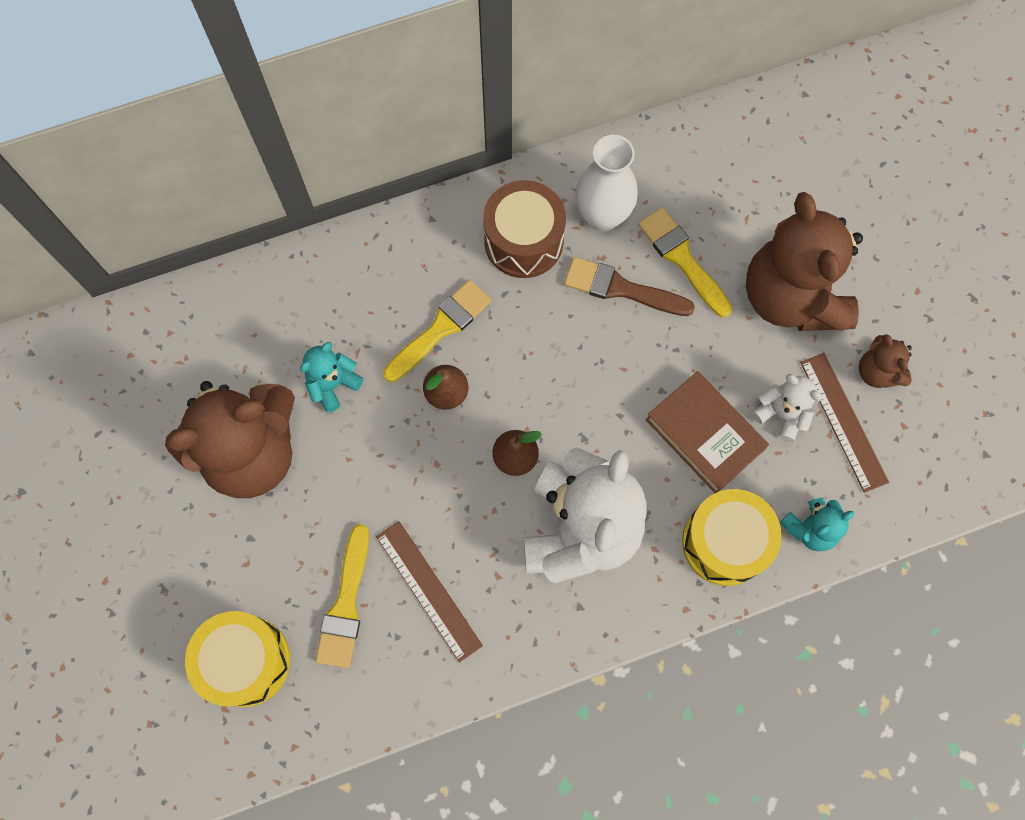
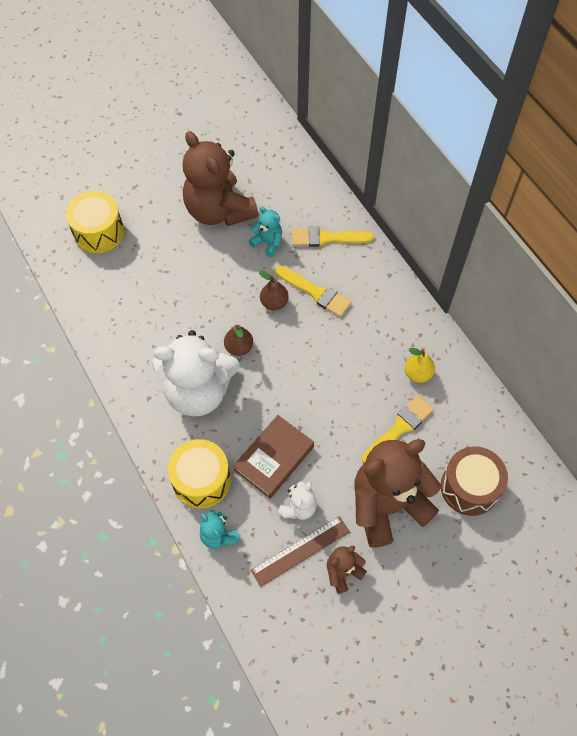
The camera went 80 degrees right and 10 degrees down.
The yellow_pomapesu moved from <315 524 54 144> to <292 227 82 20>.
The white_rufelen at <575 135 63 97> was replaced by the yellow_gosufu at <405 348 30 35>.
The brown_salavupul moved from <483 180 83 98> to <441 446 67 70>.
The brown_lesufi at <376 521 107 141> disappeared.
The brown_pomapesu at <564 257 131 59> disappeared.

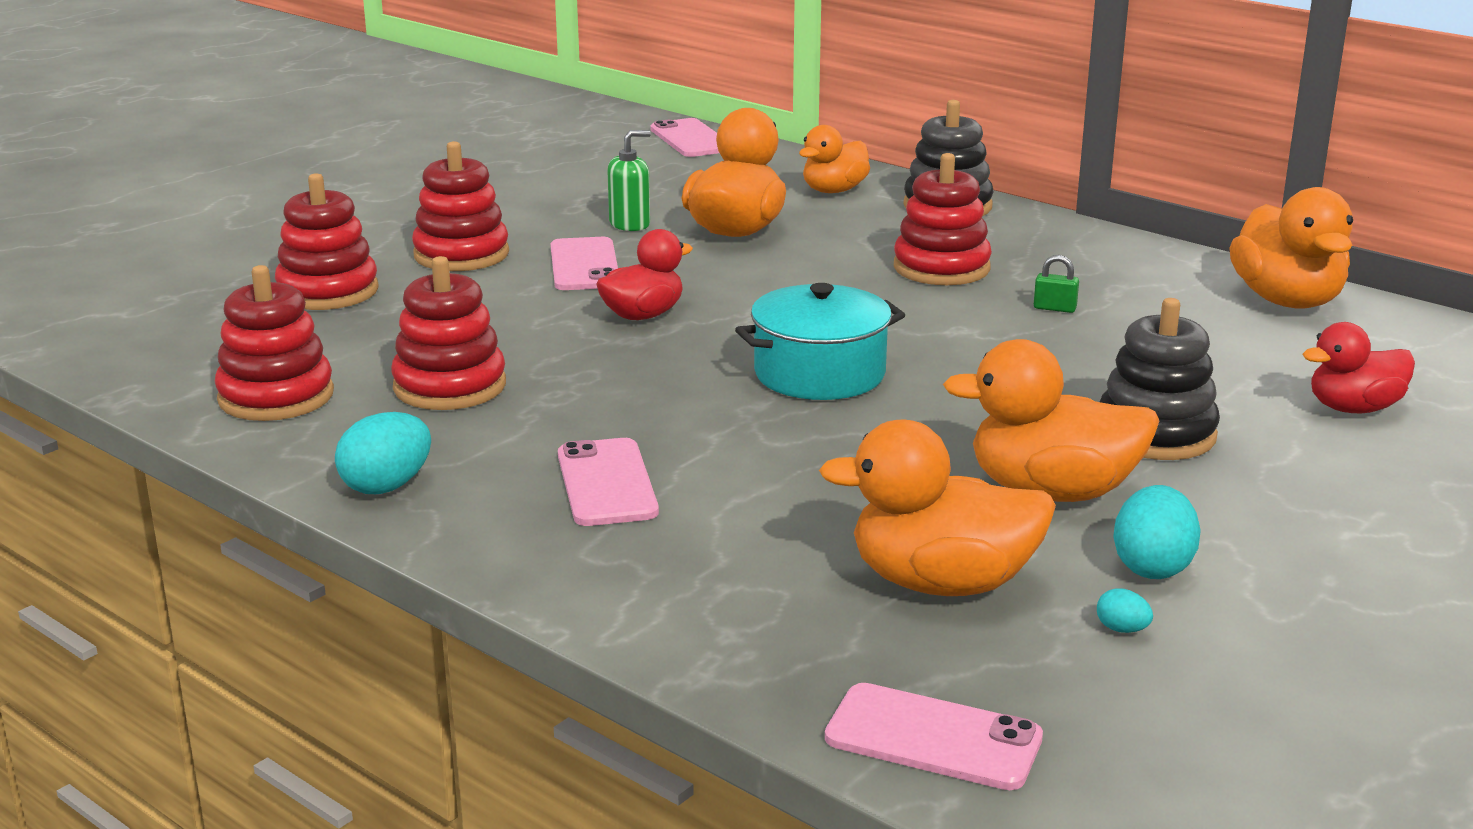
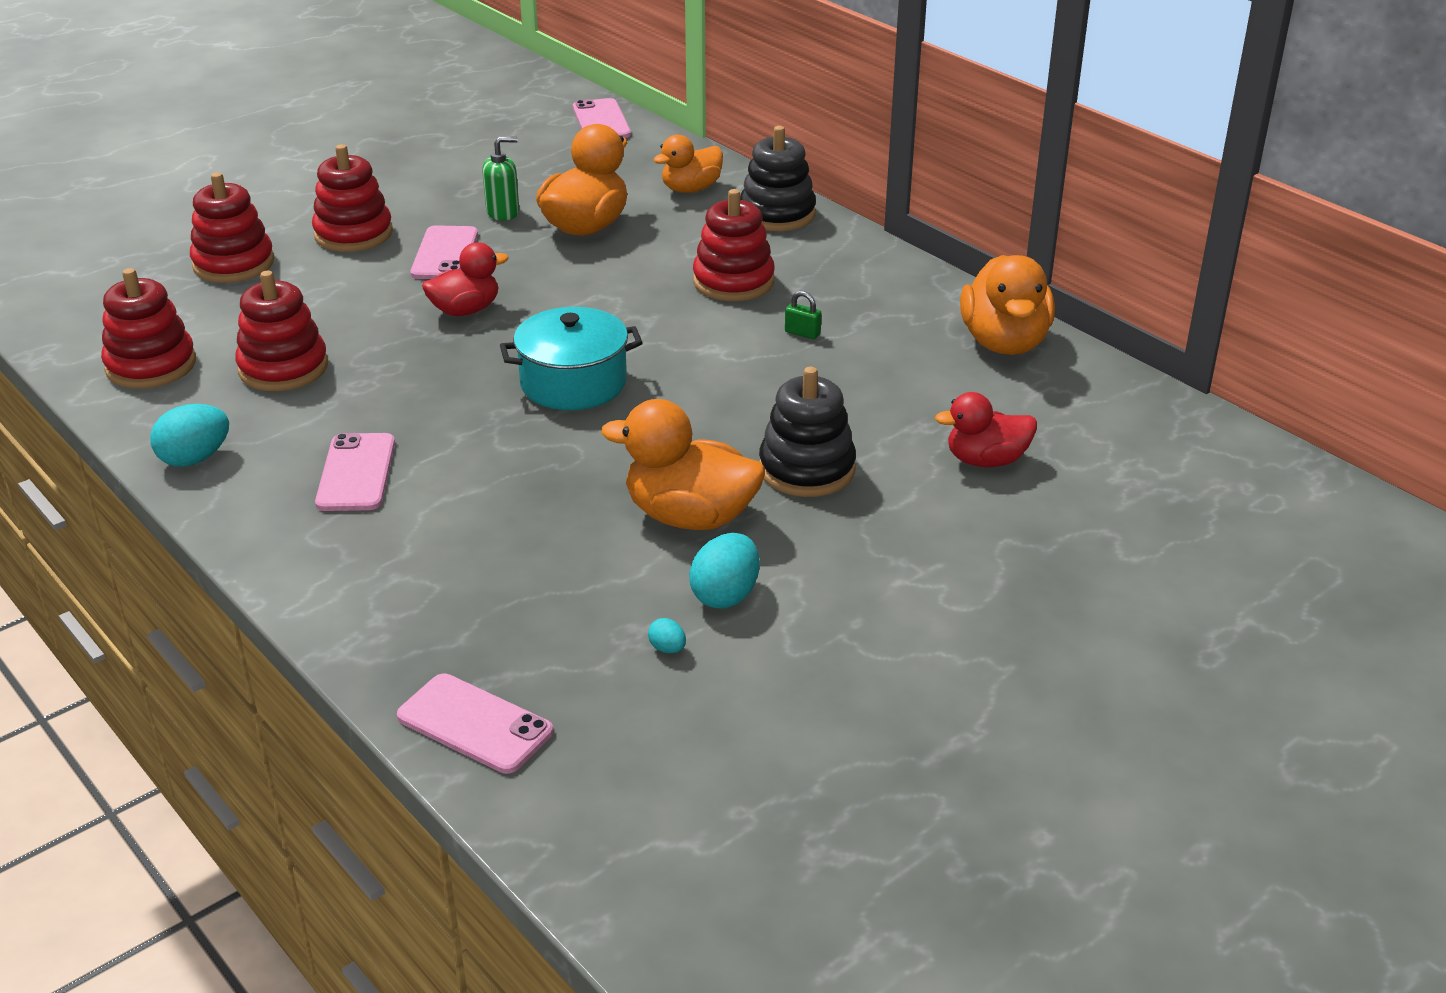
The camera went 10 degrees right and 10 degrees up.
The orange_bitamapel at <819 420 237 176> disappeared.

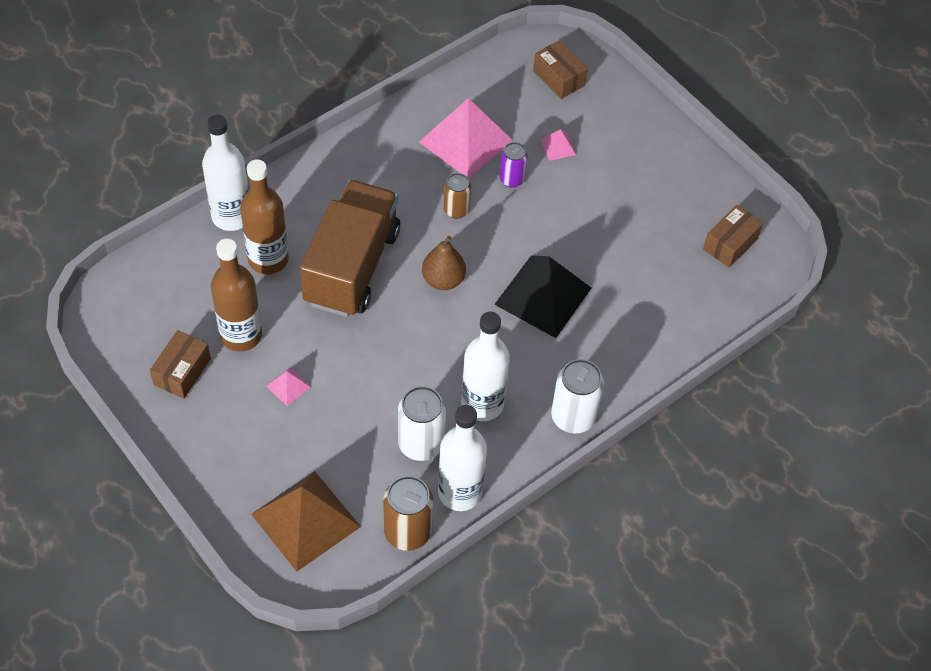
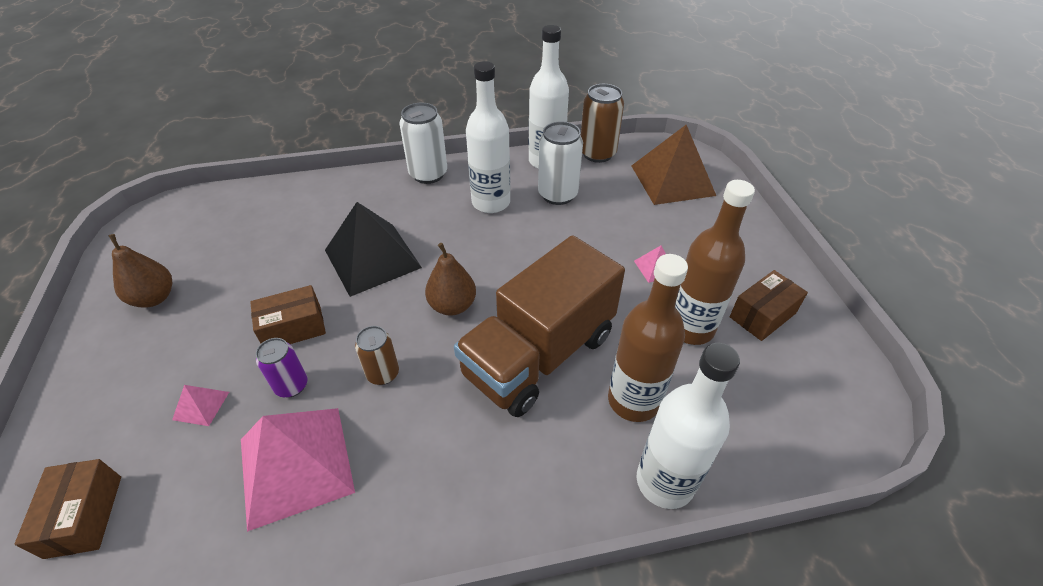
The camera went 150 degrees left and 10 degrees down.
The brown_gosufu at <108 234 64 74> appeared.
The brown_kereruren moved from <703 205 60 62> to <250 285 76 59>.

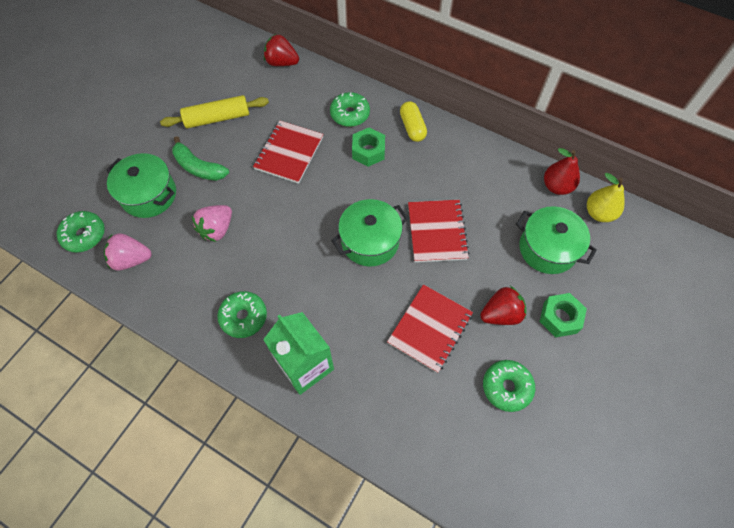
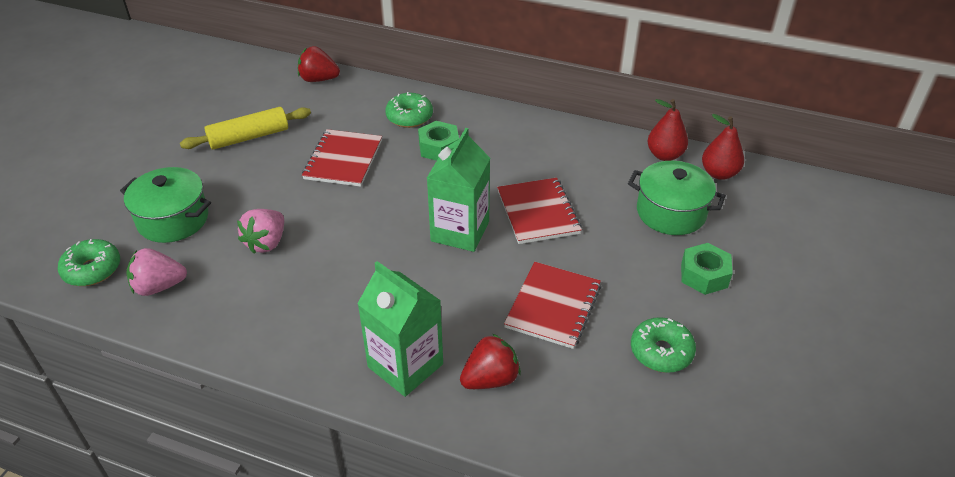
The camera went 10 degrees left and 20 degrees down.
The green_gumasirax at <331 199 78 67> was replaced by the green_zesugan at <427 128 63 124>.
The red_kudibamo moved from <480 286 47 39> to <460 334 61 55>.
The yellow_gosufu at <587 173 37 49> became the red_gosufu at <702 114 42 66>.
The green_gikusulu at <172 136 57 45> disappeared.
The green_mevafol at <217 291 50 47> disappeared.
The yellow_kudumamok at <400 101 27 41> disappeared.

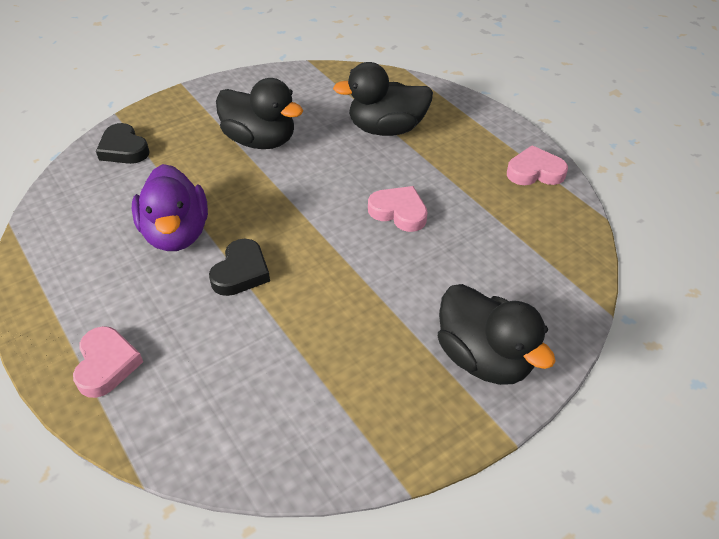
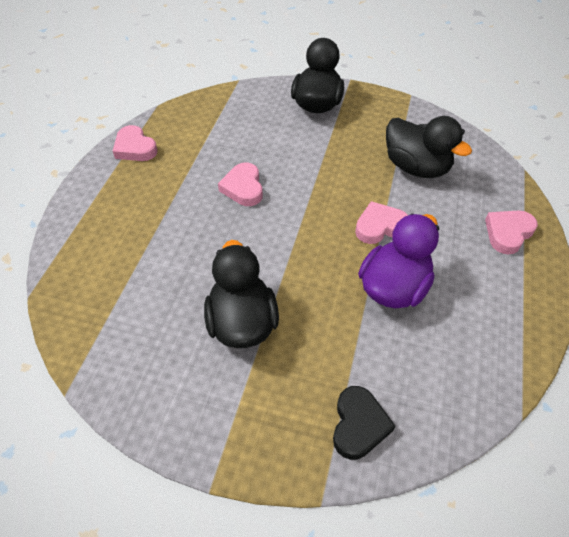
The camera went 130 degrees left and 5 degrees up.
The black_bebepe at <209 239 61 57> became the pink_bebepe at <355 201 53 43>.
The black_bitamapel moved from <333 62 100 74> to <386 116 86 62>.

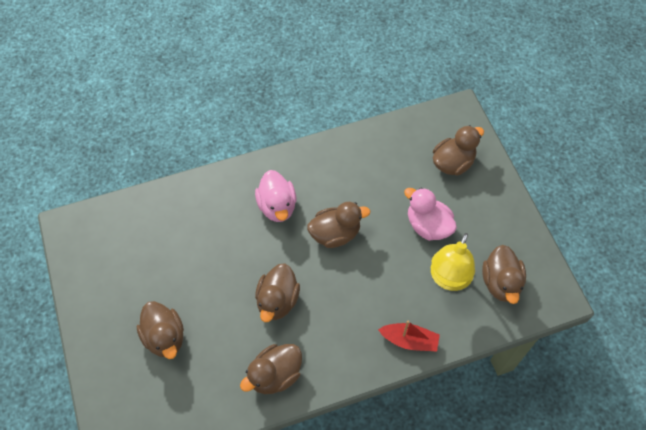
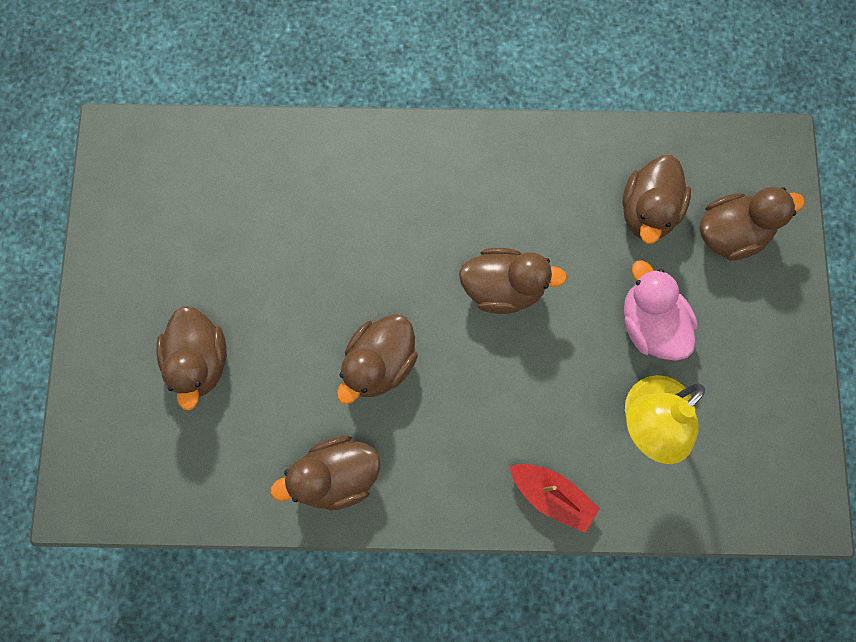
The camera went 20 degrees right and 15 degrees up.
The brown_bitamapel moved from <482 245 44 59> to <622 155 69 89>.
The pink_bitamapel at <255 170 41 52> disappeared.

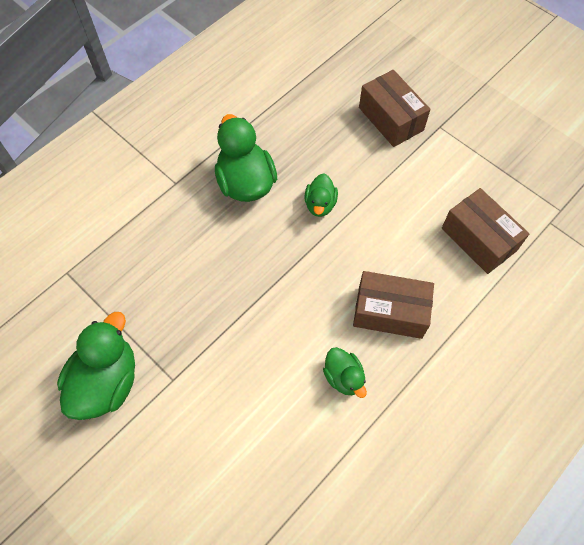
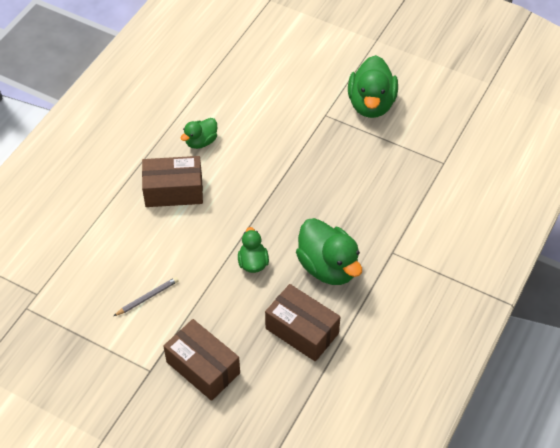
The camera went 165 degrees right and 10 degrees down.
The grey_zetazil at <114 277 65 39> appeared.
The green_bitamapel at <323 347 44 51> turned 90 degrees counterclockwise.
The brown_kereruren moved from <442 188 88 86> to <265 284 75 78>.

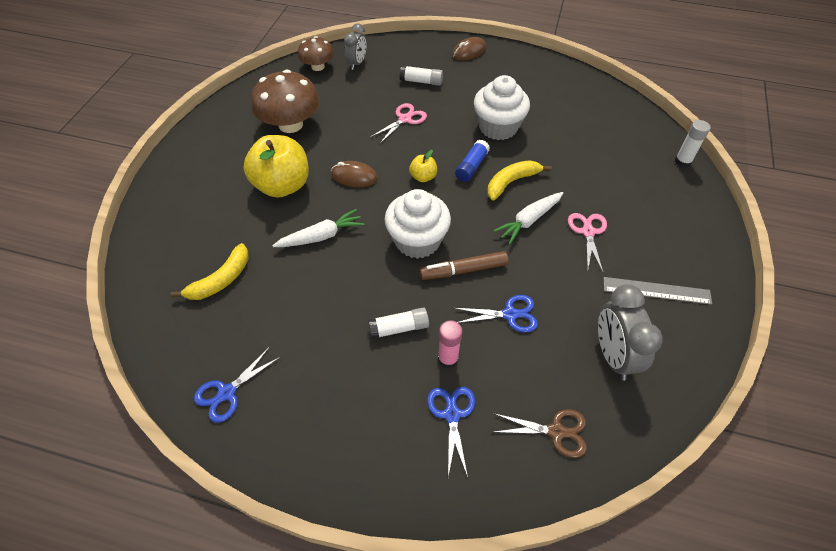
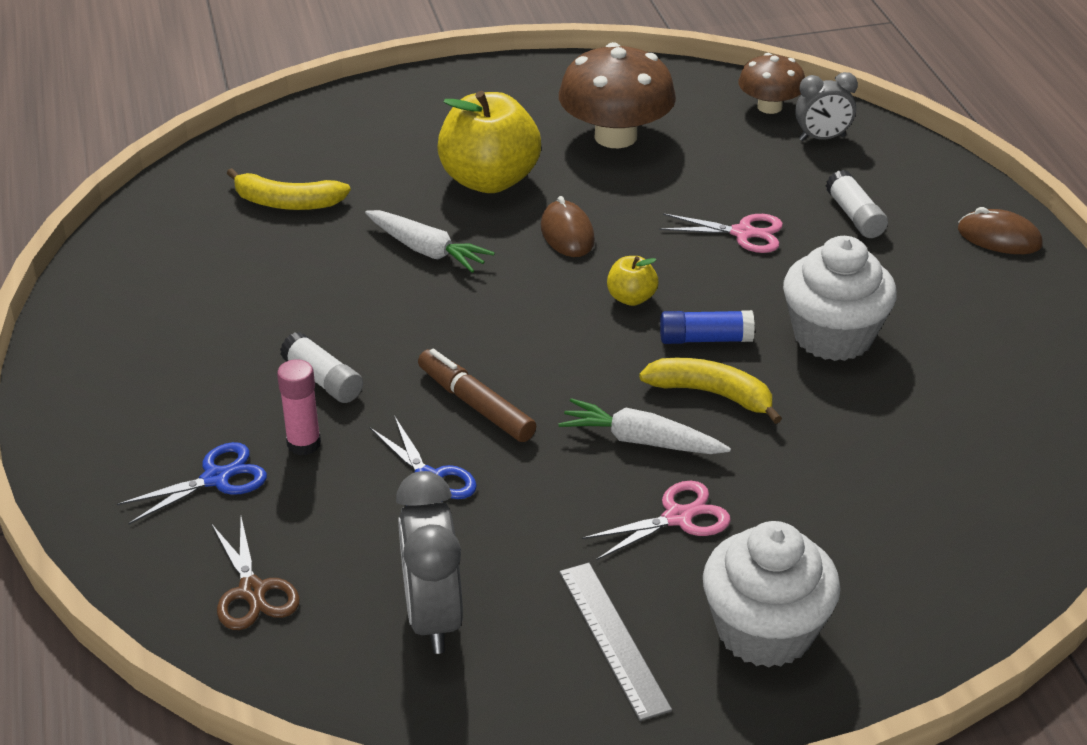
The camera went 60 degrees right and 15 degrees down.
The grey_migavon at <598 284 65 97> turned 60 degrees counterclockwise.
The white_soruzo moved from <385 189 66 70> to <703 521 138 147>.
The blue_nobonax at <194 347 86 76> disappeared.
The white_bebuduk at <675 120 36 48> disappeared.

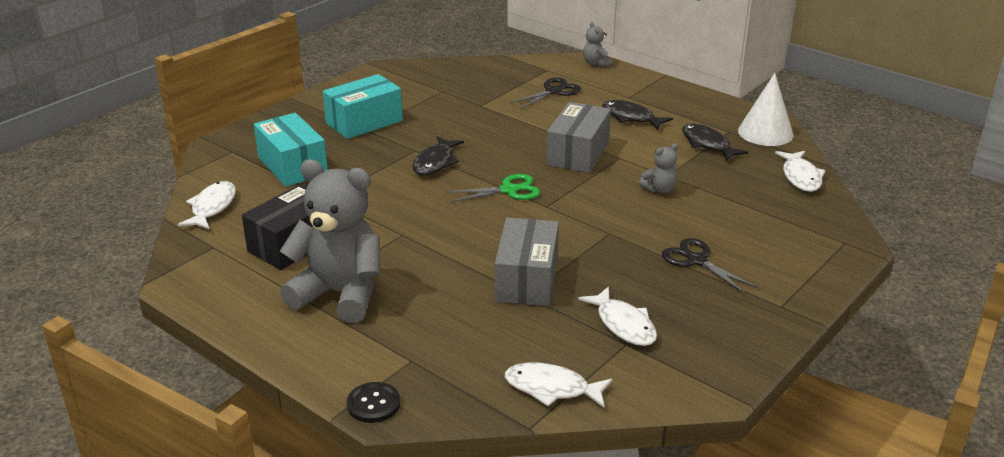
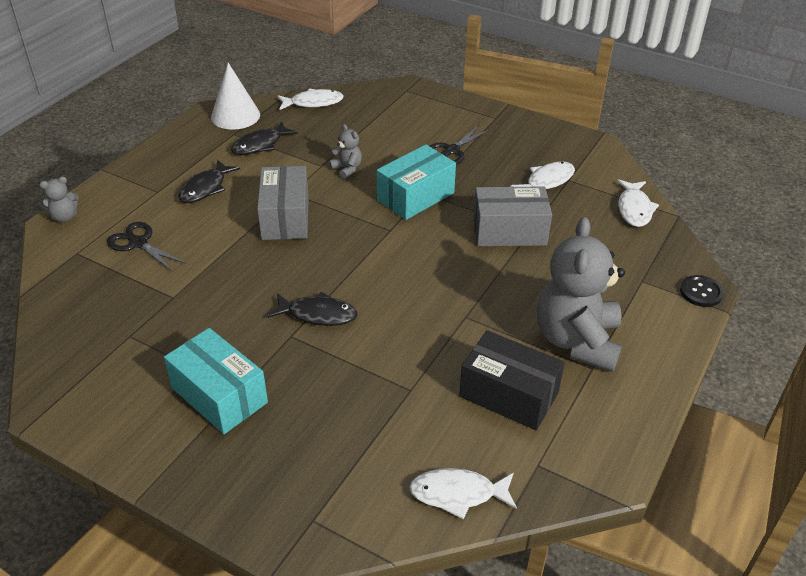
The camera went 100 degrees left and 10 degrees up.
The grey_kereruren at <547 102 64 71> turned 75 degrees clockwise.
The turquoise_kereruren moved from <254 113 74 74> to <377 144 79 76>.
The green_nobonax at <446 174 94 28> disappeared.

